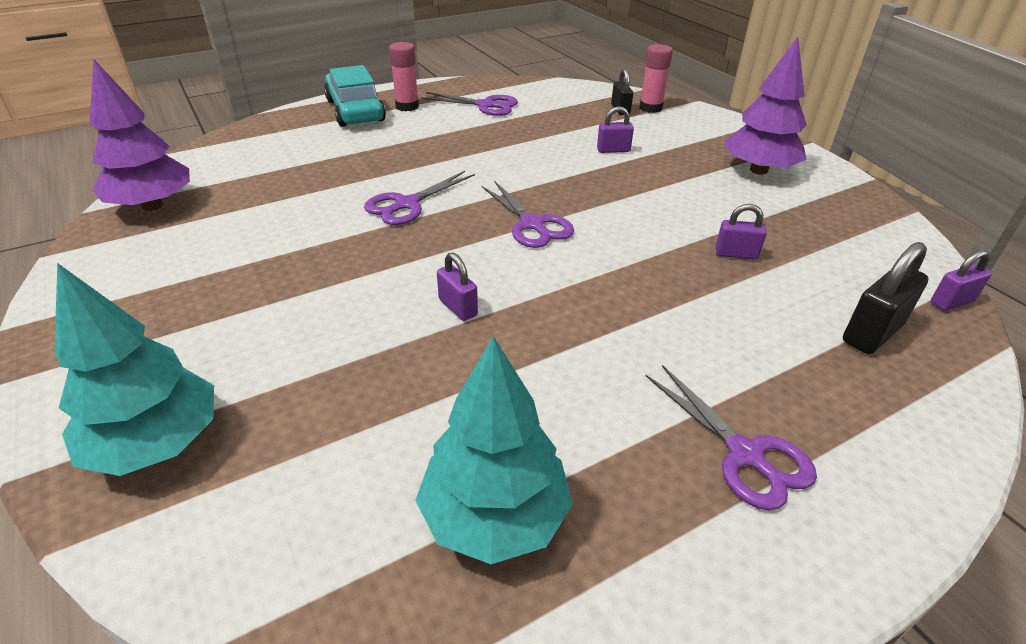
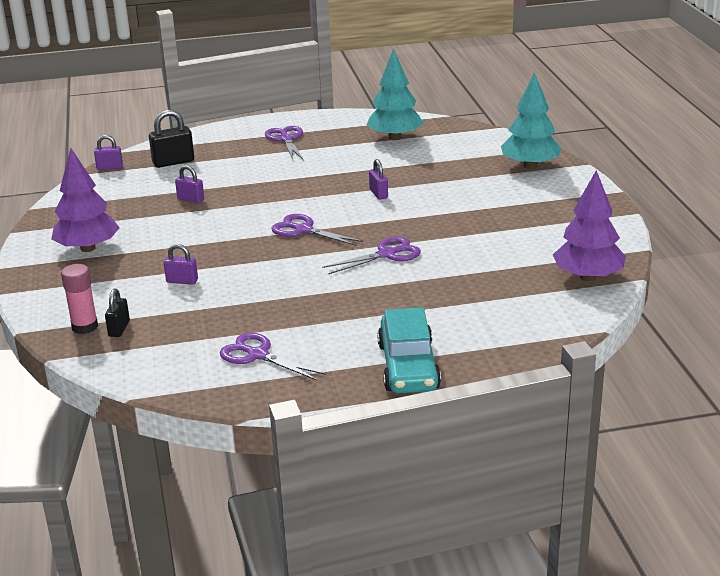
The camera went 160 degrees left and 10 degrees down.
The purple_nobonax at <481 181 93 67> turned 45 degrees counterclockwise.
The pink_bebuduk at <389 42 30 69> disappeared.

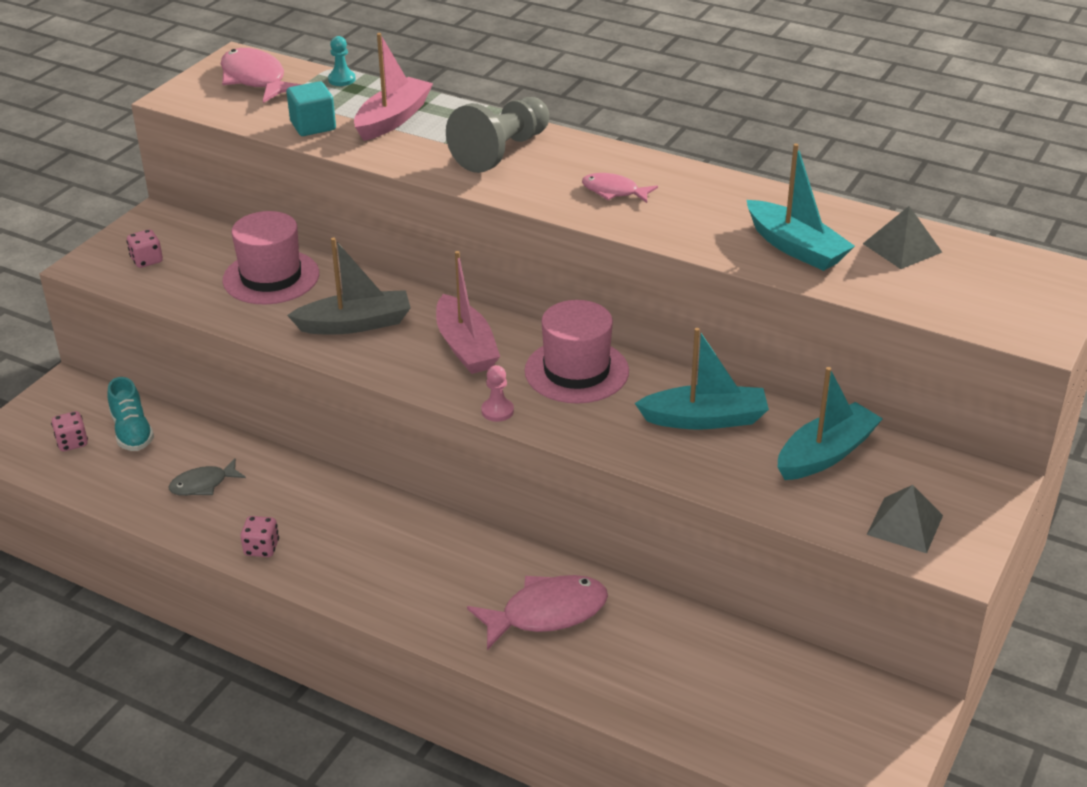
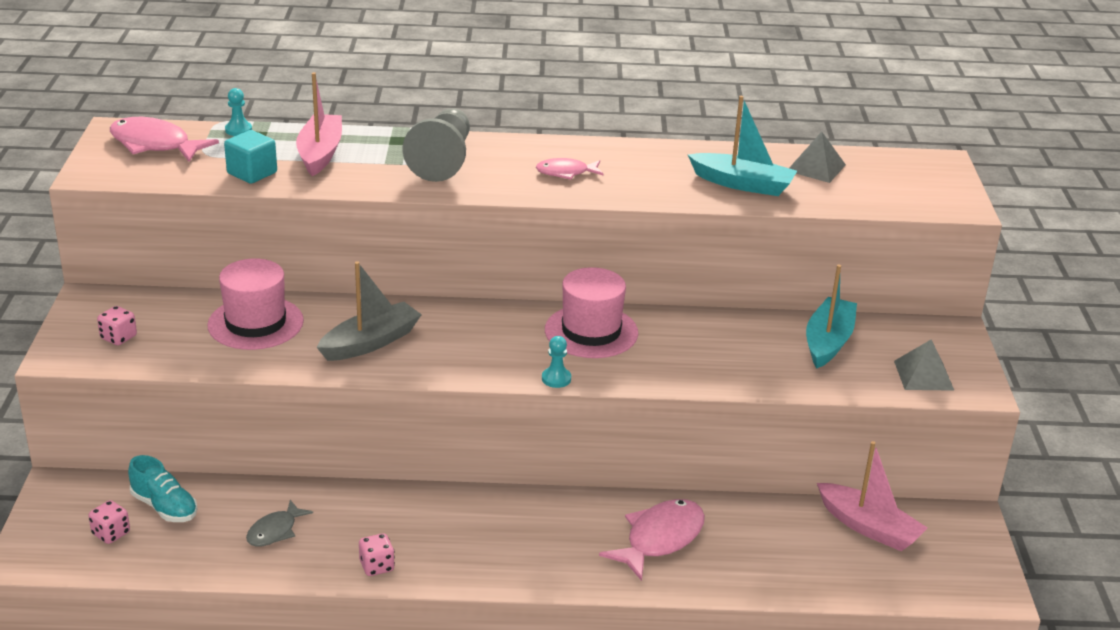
The camera went 30 degrees left and 5 degrees down.
The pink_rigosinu at <481 365 33 57> became the turquoise_rigosinu at <542 336 29 52>.
The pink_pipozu moved from <436 251 64 123> to <817 441 111 110>.
The turquoise_pipozu at <635 328 134 101> disappeared.

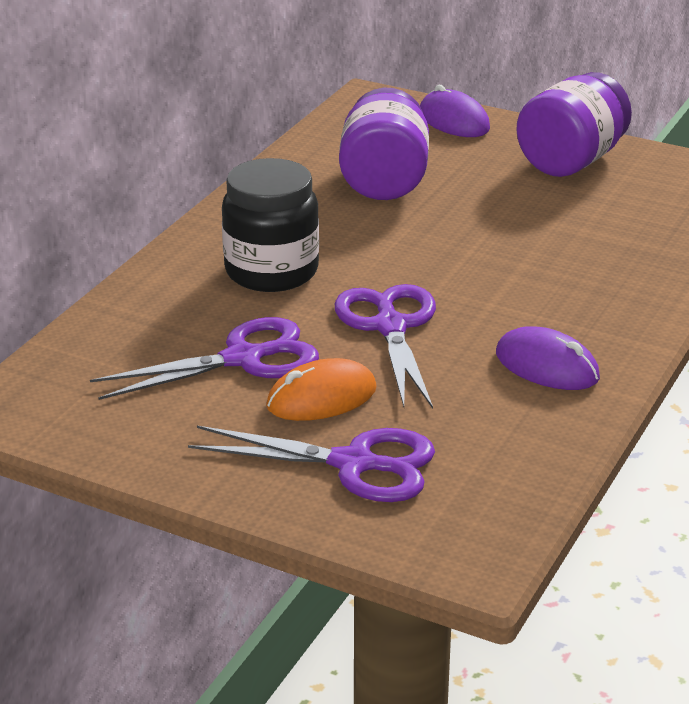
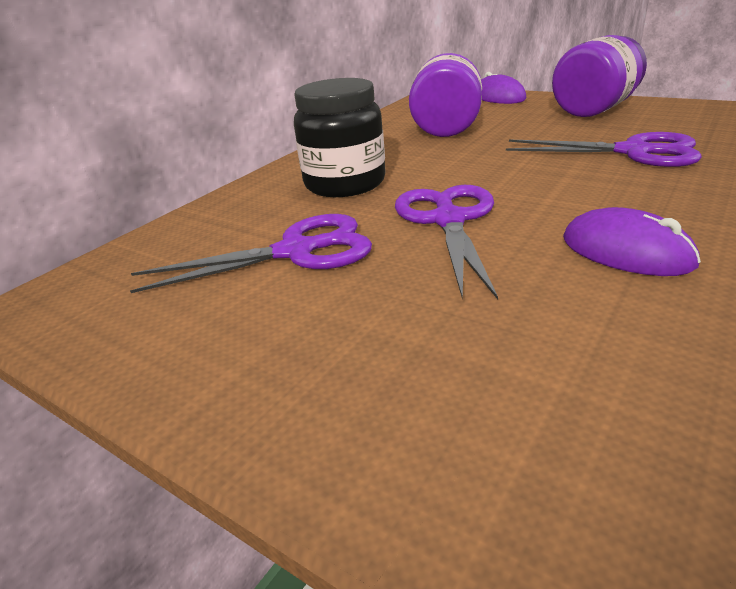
The camera went 10 degrees right and 0 degrees up.
The purple_nobonax moved from <188 426 247 76> to <506 132 196 35>.
The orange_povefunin at <266 358 111 63> disappeared.

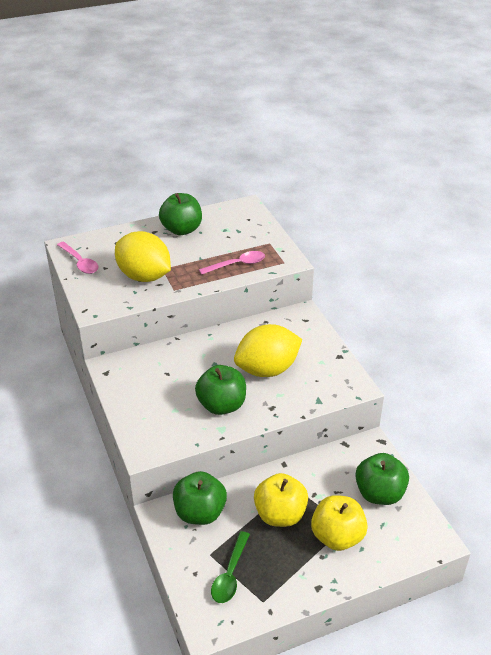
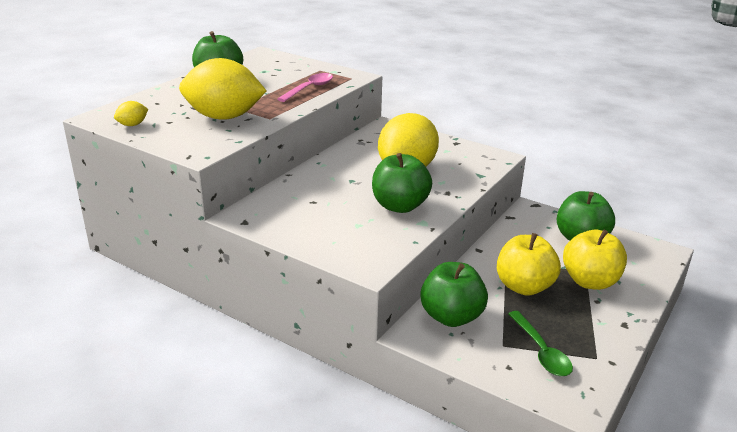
The camera went 35 degrees left and 10 degrees down.
The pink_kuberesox at <57 242 42 32> was replaced by the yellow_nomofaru at <114 101 34 25>.

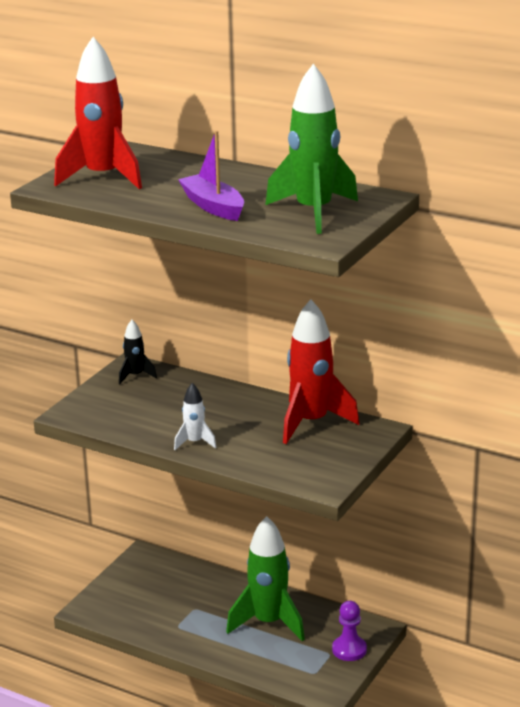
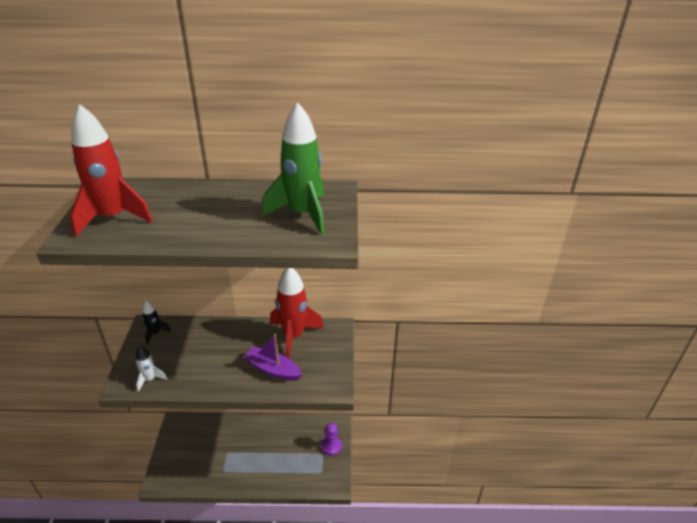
The camera went 30 degrees left and 10 degrees up.
The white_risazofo moved from <174 383 42 67> to <136 346 31 46>.
The purple_pipozu moved from <178 131 66 90> to <244 334 58 47>.
The green_risazofo at <226 516 79 125> disappeared.

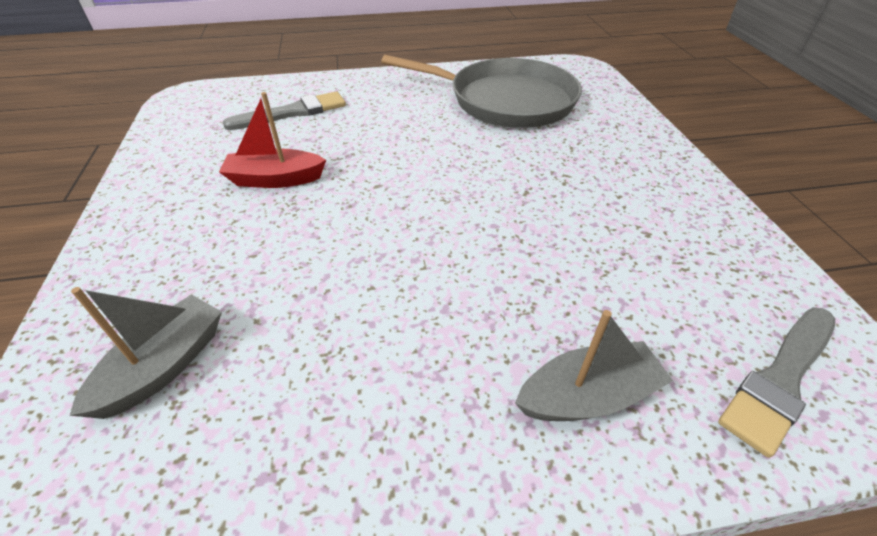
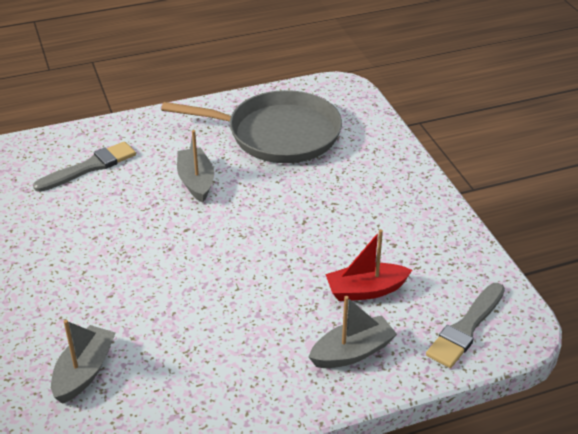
The camera went 10 degrees left and 5 degrees down.
The grey_pipozu at <177 130 37 73> appeared.
The red_pipozu moved from <219 92 107 96> to <325 229 87 72>.

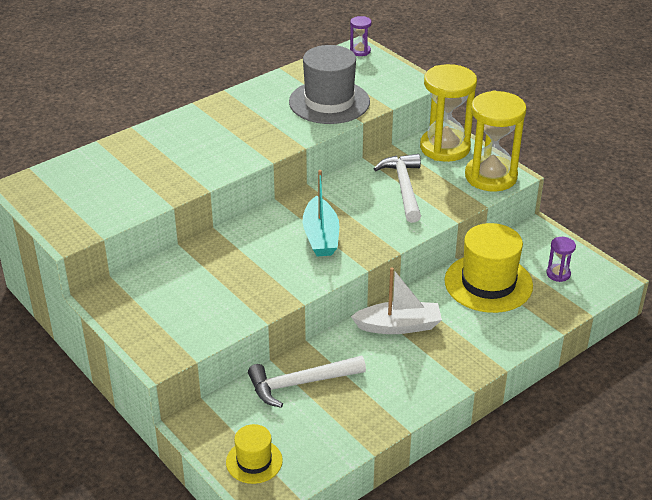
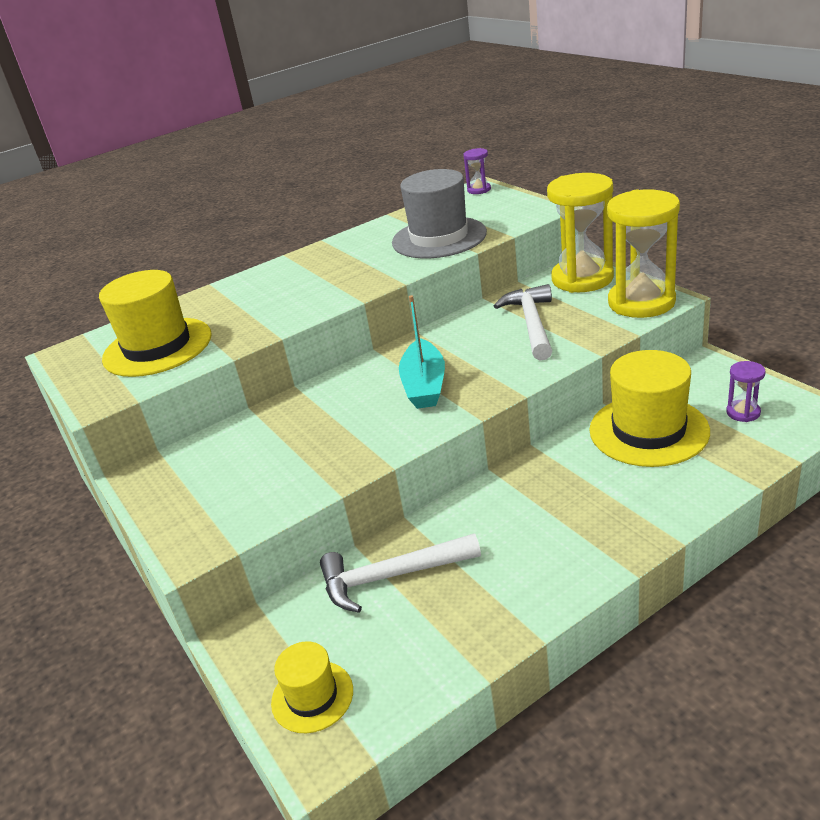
The camera went 10 degrees right and 5 degrees down.
The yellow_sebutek at <99 270 113 107> appeared.
The white_pipozu at <351 267 91 67> disappeared.

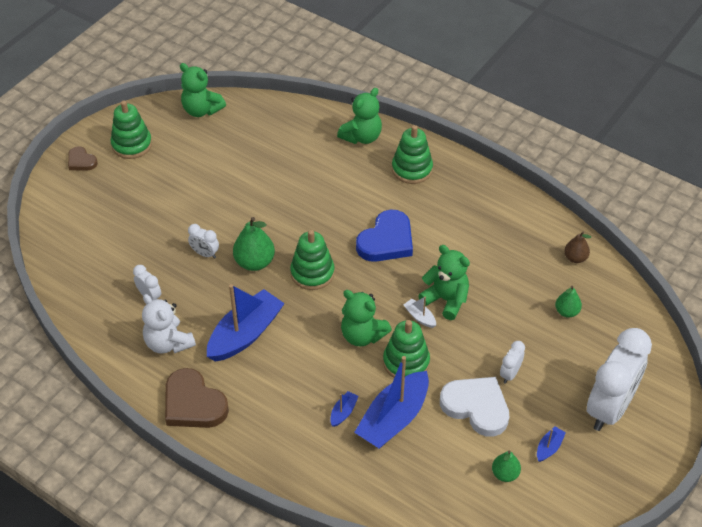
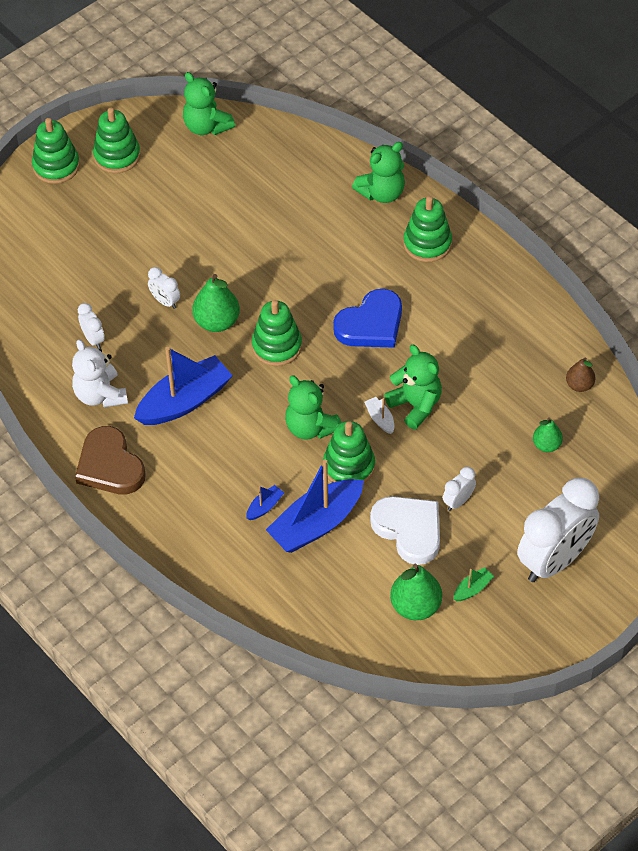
The camera went 15 degrees right and 5 degrees up.
The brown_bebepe at <68 146 30 24> was replaced by the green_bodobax at <32 118 48 66>.
The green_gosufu at <492 451 29 31> changed to 1.65 times the size.
The blue_pipozu at <537 426 29 36> became the green_pipozu at <454 567 40 34>.

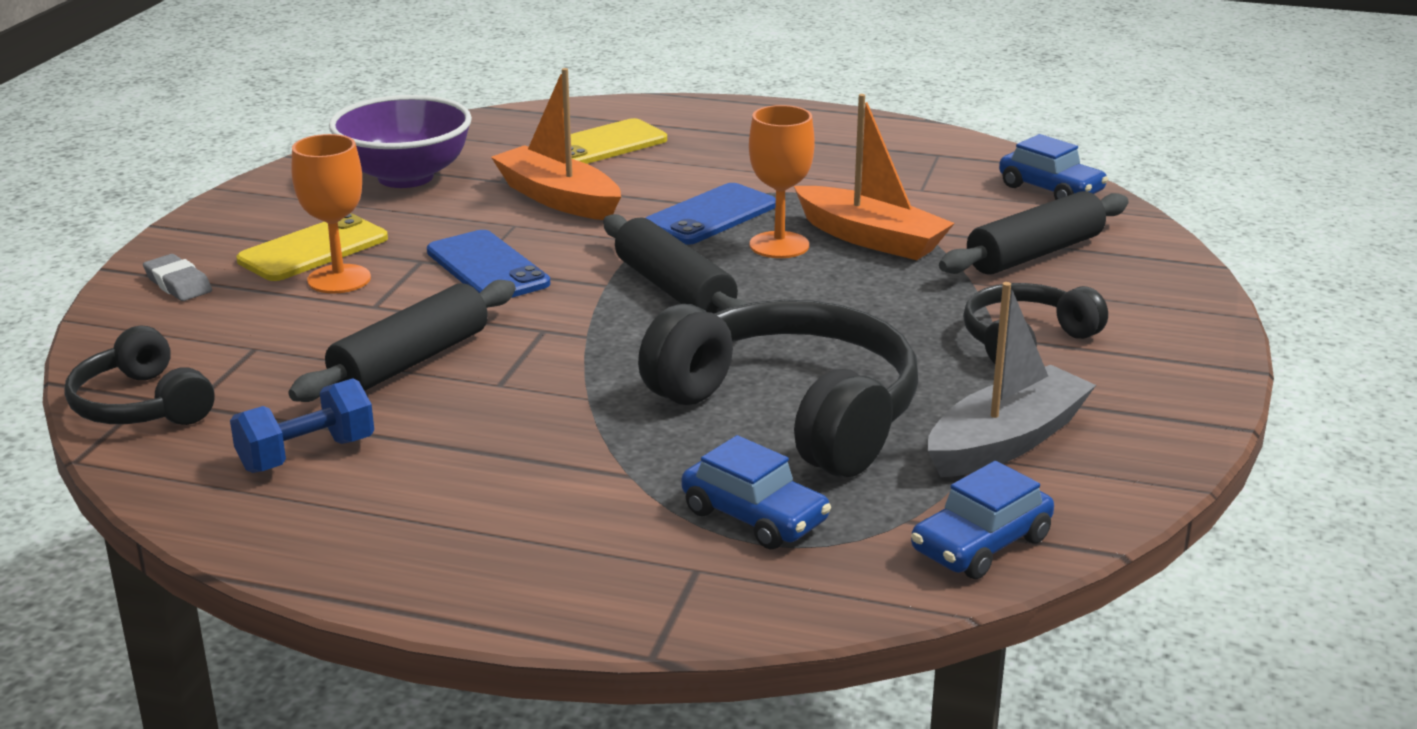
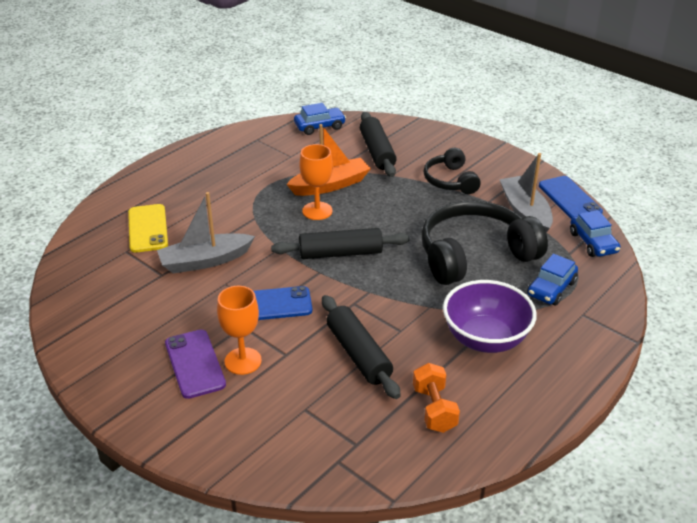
The camera went 65 degrees left and 10 degrees up.
The orange_pipozu at <491 68 130 152> became the grey_pipozu at <157 192 98 82>.
The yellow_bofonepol at <236 213 152 68> became the purple_bofonepol at <165 330 61 69>.
The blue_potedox at <230 378 144 95> became the orange_potedox at <413 363 47 70>.
The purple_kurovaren moved from <329 95 143 93> to <443 280 94 73>.
The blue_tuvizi at <681 435 150 114> turned 150 degrees clockwise.
The blue_bofonepol moved from <646 183 130 62> to <539 176 64 43>.
The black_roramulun at <64 326 150 99> disappeared.
The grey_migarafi at <143 254 69 47> disappeared.

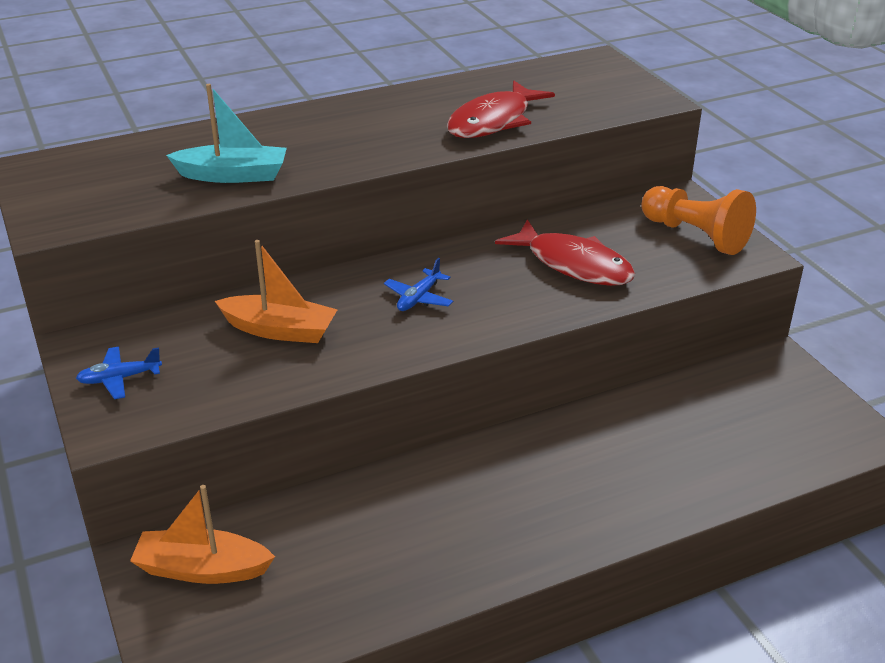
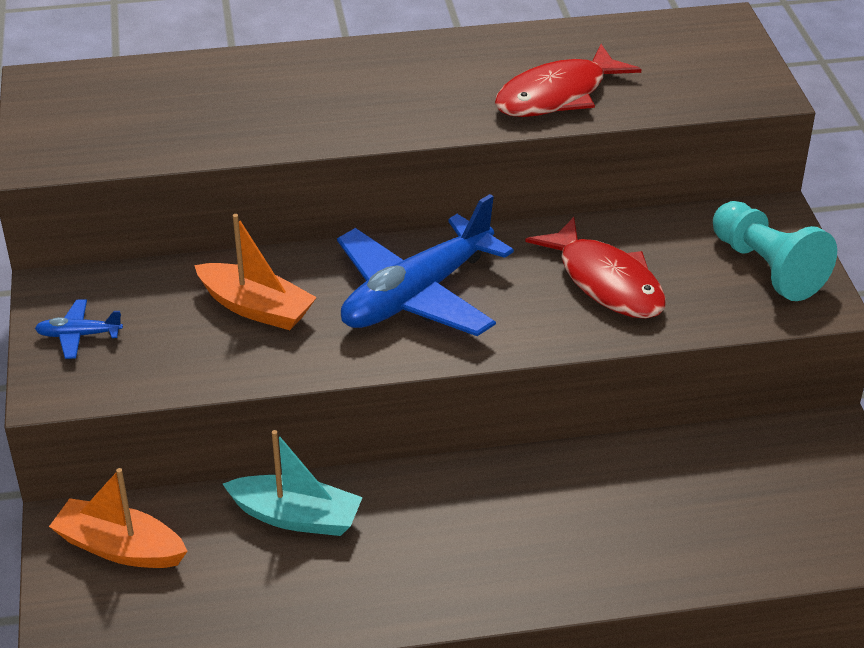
The camera went 15 degrees right and 5 degrees up.
The turquoise_pipozu moved from <166 84 121 99> to <223 430 140 106>.
The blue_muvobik at <384 258 69 53> changed to 2.39 times the size.
The orange_rigosinu at <642 186 114 69> became the turquoise_rigosinu at <713 201 124 100>.

